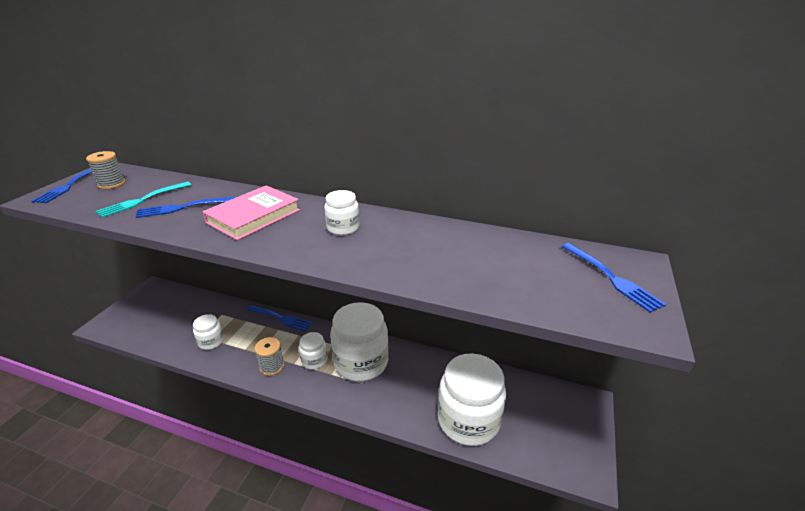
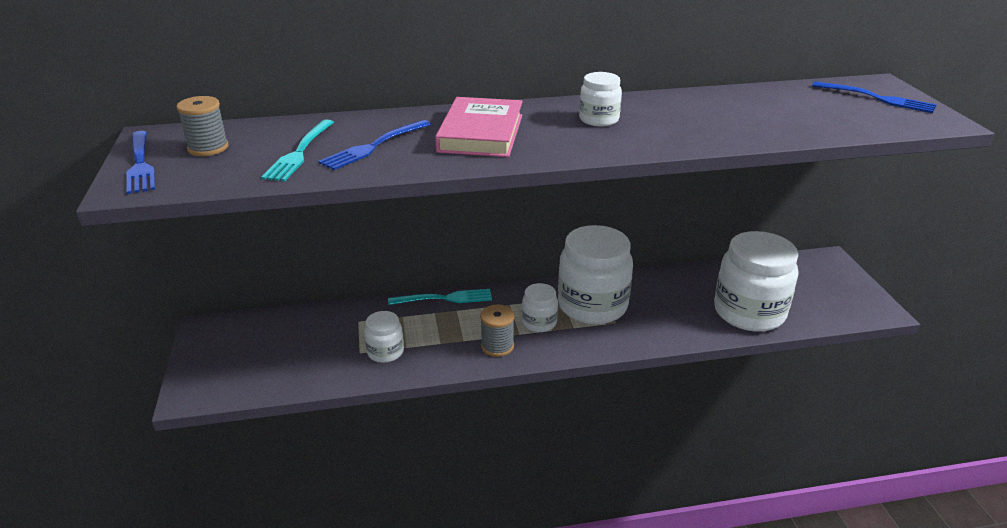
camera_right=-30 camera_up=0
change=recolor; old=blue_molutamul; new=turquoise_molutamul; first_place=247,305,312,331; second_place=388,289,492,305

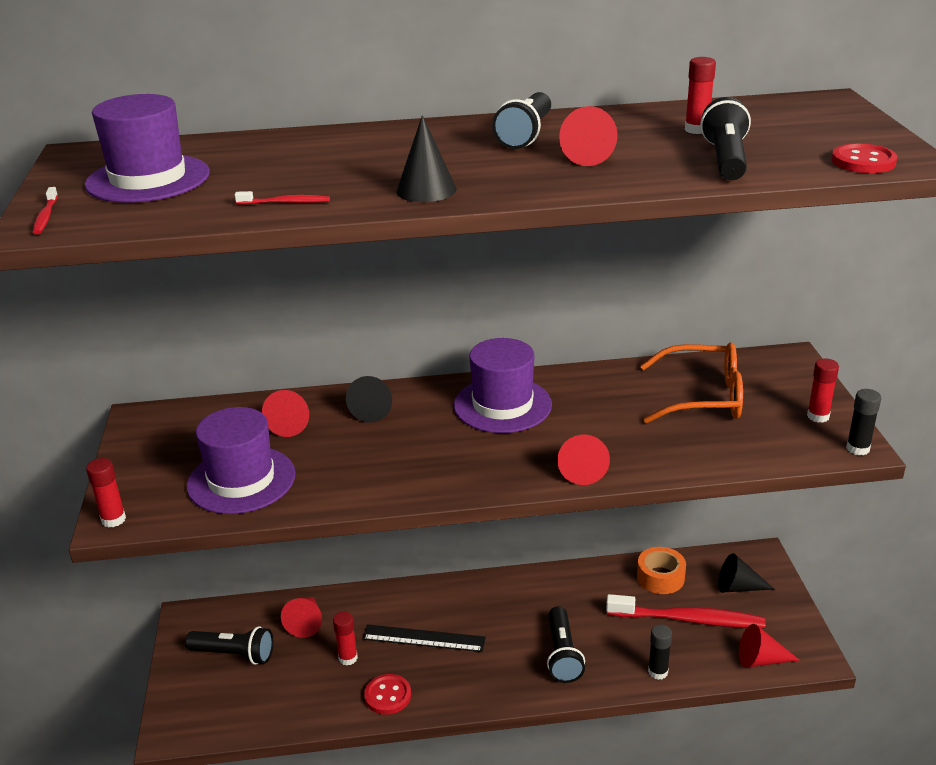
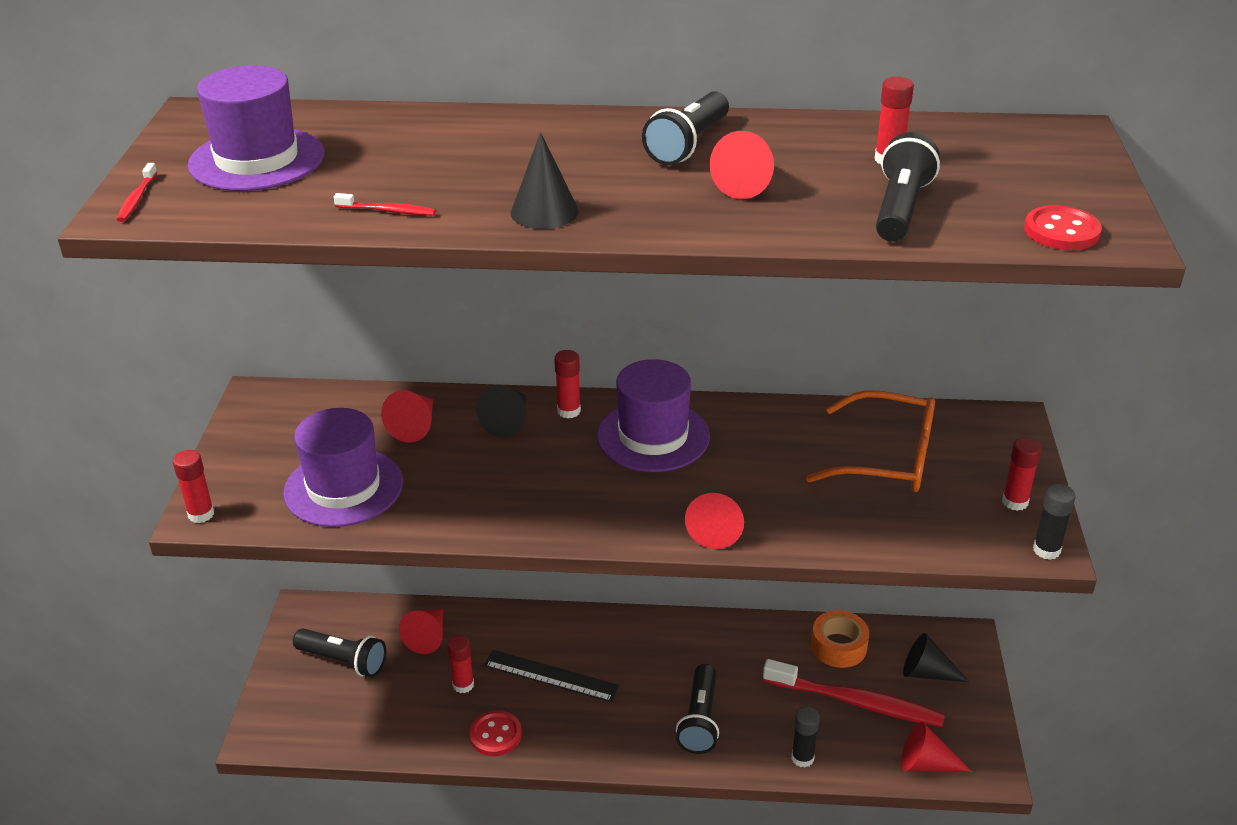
camera_right=10 camera_up=5
change=insert; new=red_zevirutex; second_place=554,350,581,418

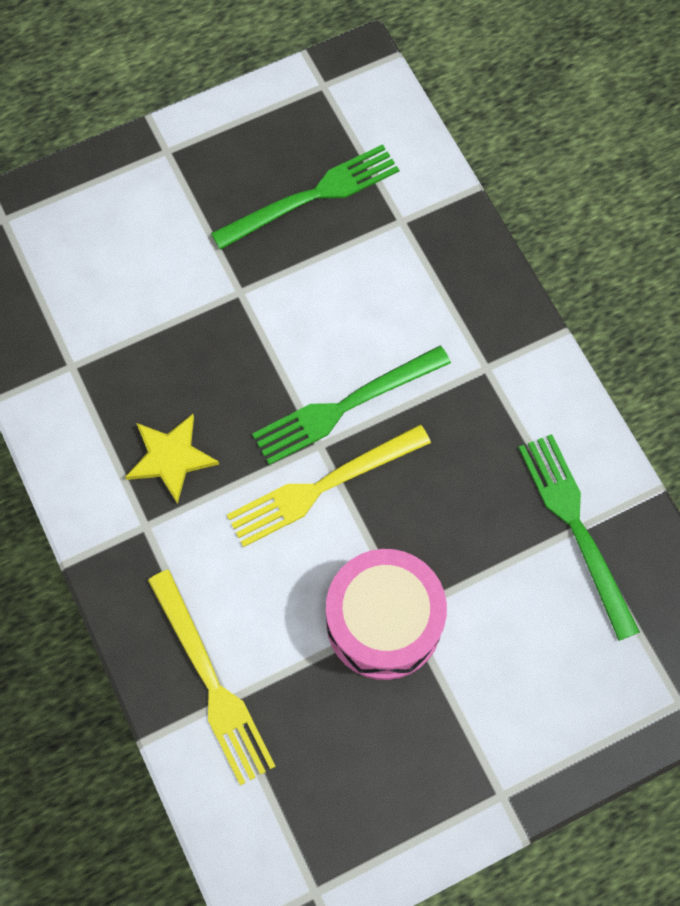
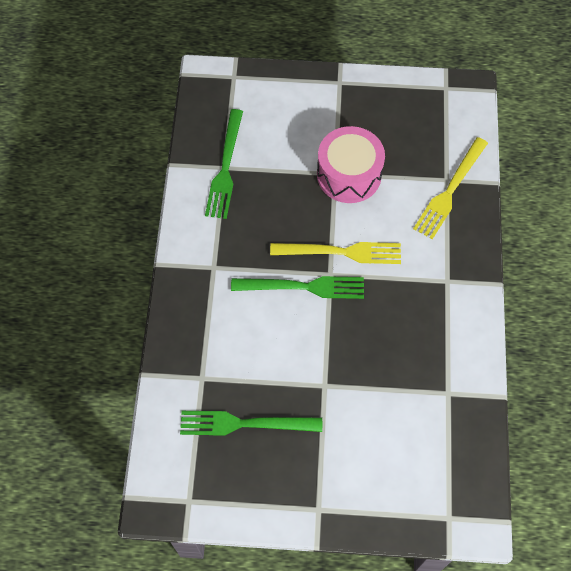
camera_right=-150 camera_up=-5
change=delete; old=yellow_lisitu; first_place=125,414,219,504
change=rotate; old=yellow_molutamul; first_place=148,570,276,786; second_place=413,137,488,239; degrees=-150

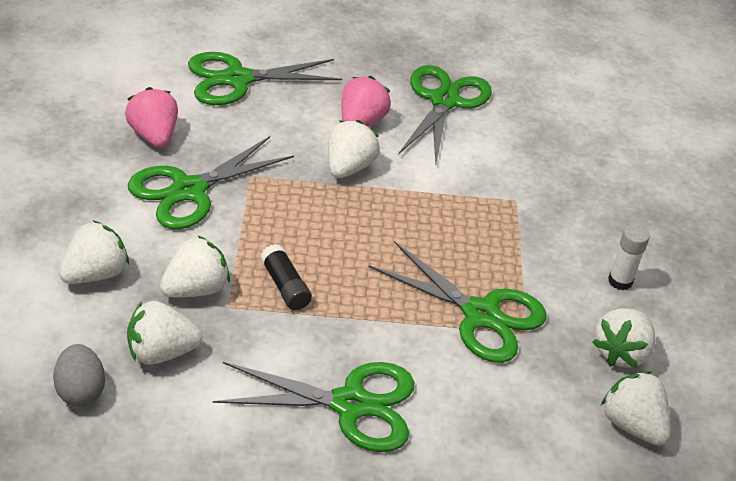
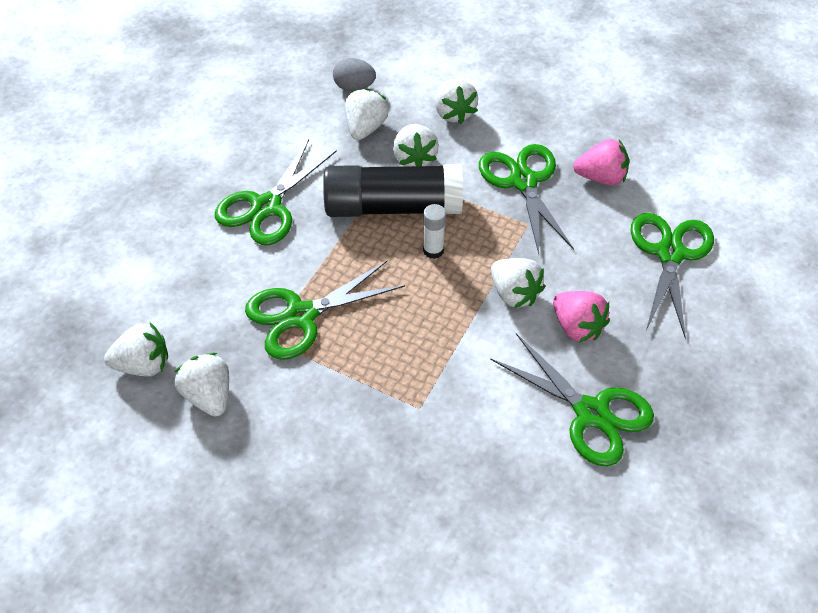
camera_right=120 camera_up=10
change=move; old=white_zevirutex; first_place=608,224,650,290; second_place=423,204,446,259
change=resize; old=black_zevirutex; first_place=260,244,312,310; second_place=323,164,463,217; factor=2.36

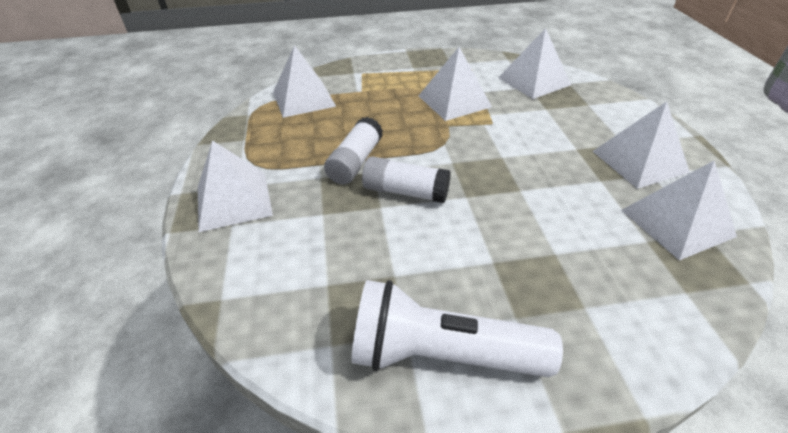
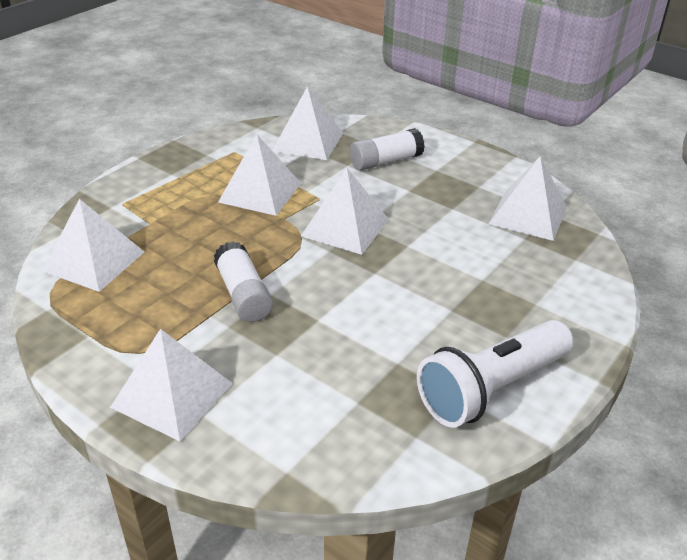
camera_right=-45 camera_up=-5
change=move; old=white_zevirutex; first_place=362,156,451,203; second_place=350,128,425,171
change=move; old=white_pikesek; first_place=592,102,690,189; second_place=301,168,389,255

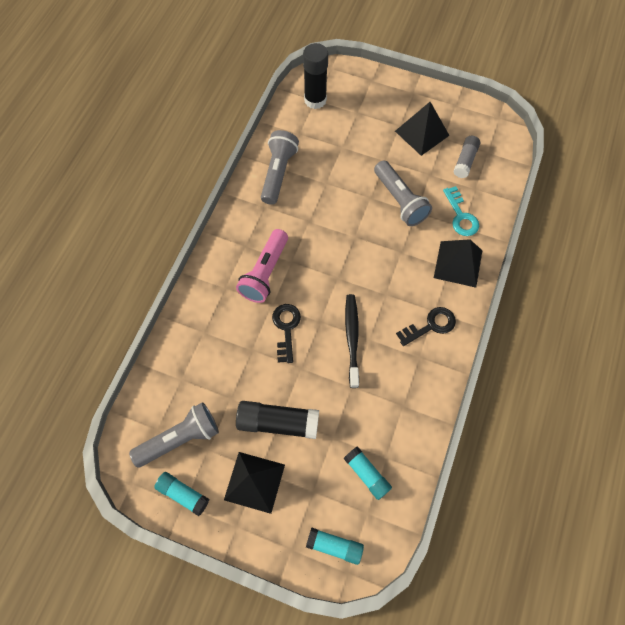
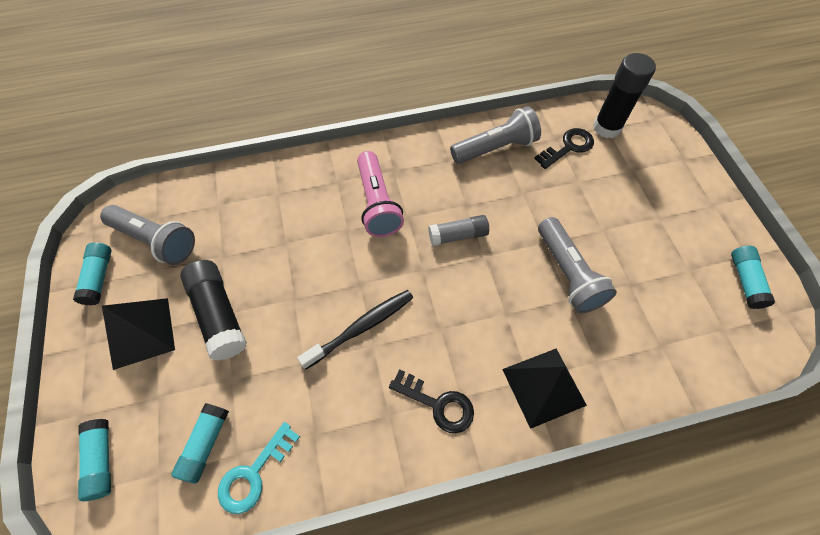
camera_right=55 camera_up=-5
change=delete; old=black_pikesek; first_place=395,102,450,156
change=insert; new=turquoise_zevirutex; second_place=731,246,775,309
change=move; old=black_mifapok; first_place=272,304,301,363; second_place=534,128,594,169
change=move; old=turquoise_mifapok; first_place=443,186,479,236; second_place=218,422,300,514
change=move; old=grey_zevirutex; first_place=454,136,480,178; second_place=428,215,489,246
change=rotate; old=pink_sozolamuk; first_place=236,229,288,303; second_place=357,151,404,237; degrees=-90
change=rotate; old=grey_sozolamuk; first_place=374,160,432,226; second_place=538,217,617,313; degrees=-45

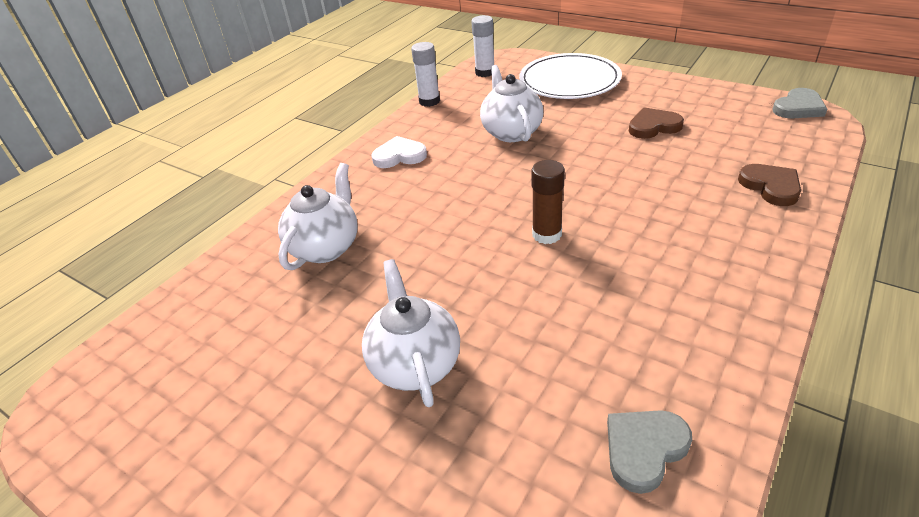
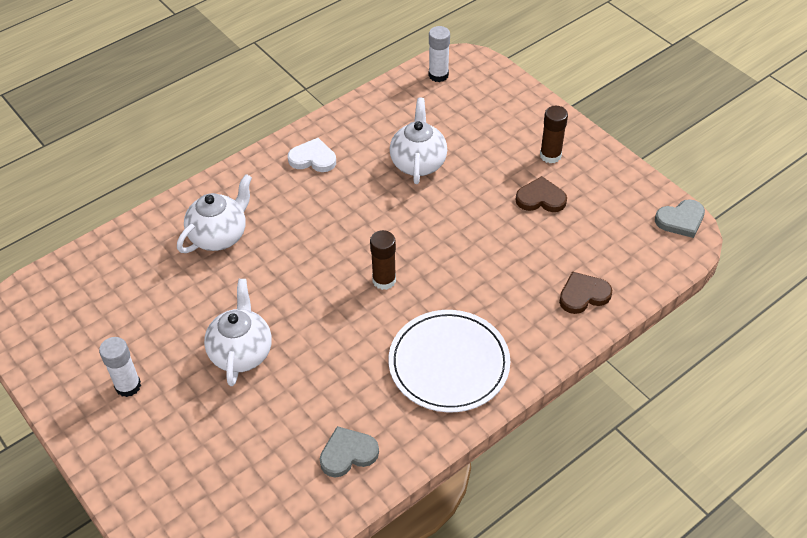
camera_right=15 camera_up=10
change=insert; new=brown_zevirutex; second_place=540,106,568,163
change=move; old=white_zevirutex; first_place=411,42,440,107; second_place=99,337,141,397
change=move; old=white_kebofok; first_place=519,53,622,99; second_place=389,310,510,412
change=rotate; old=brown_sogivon; first_place=738,164,801,206; second_place=559,271,612,314; degrees=-105

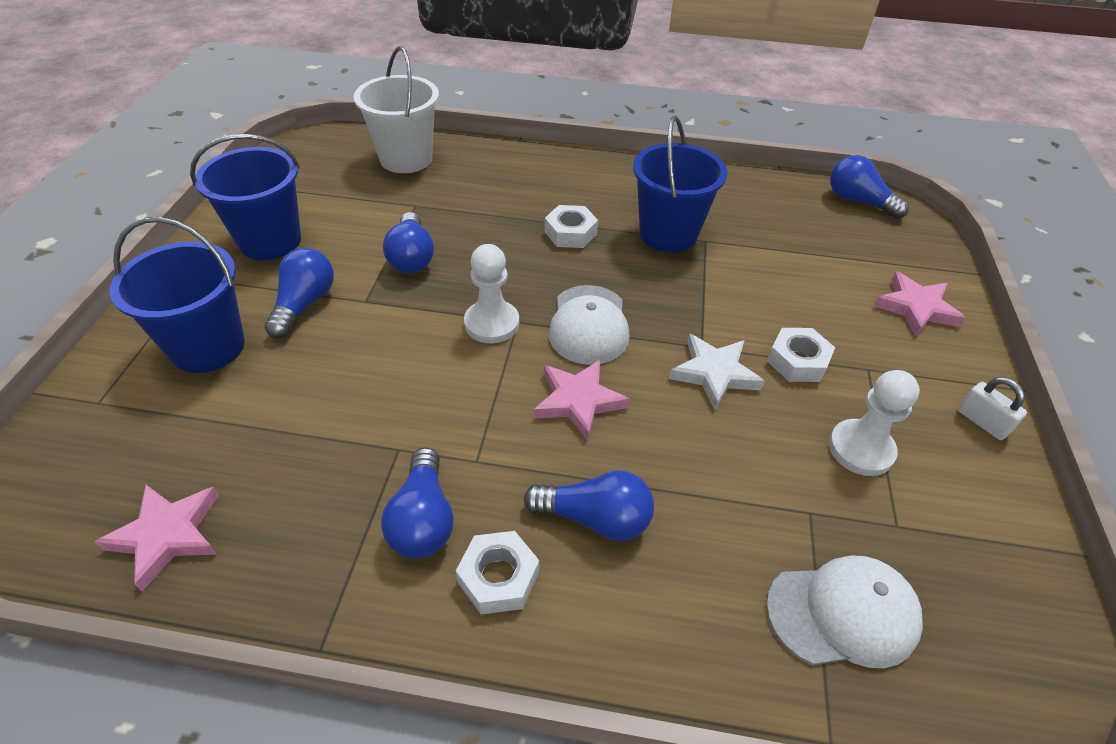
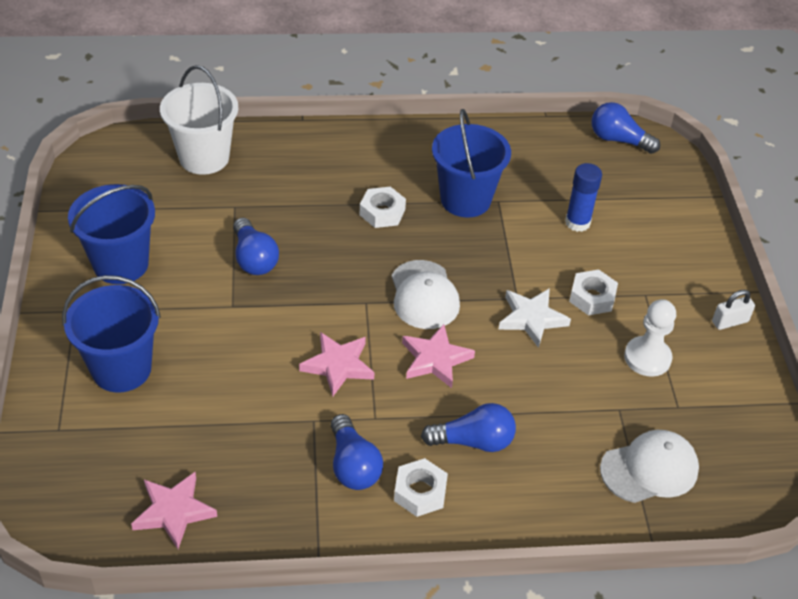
camera_right=-15 camera_up=0
change=delete; old=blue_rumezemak; first_place=264,248,334,339
change=delete; old=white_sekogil; first_place=464,244,519,343
change=insert; new=blue_zevirutex; second_place=565,163,602,232
change=move; old=pink_lisitu; first_place=873,271,966,336; second_place=299,332,375,396
change=rotate; old=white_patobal; first_place=958,377,1027,440; second_place=712,290,755,330; degrees=-60

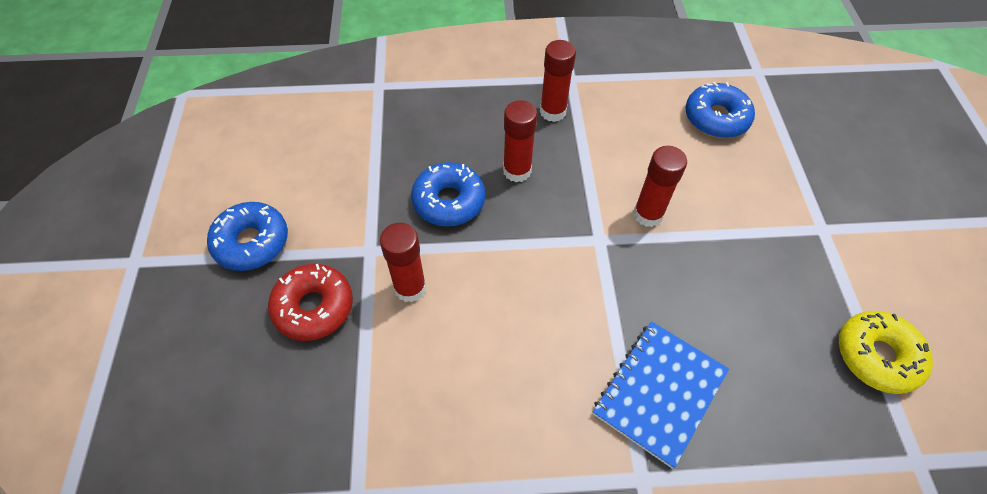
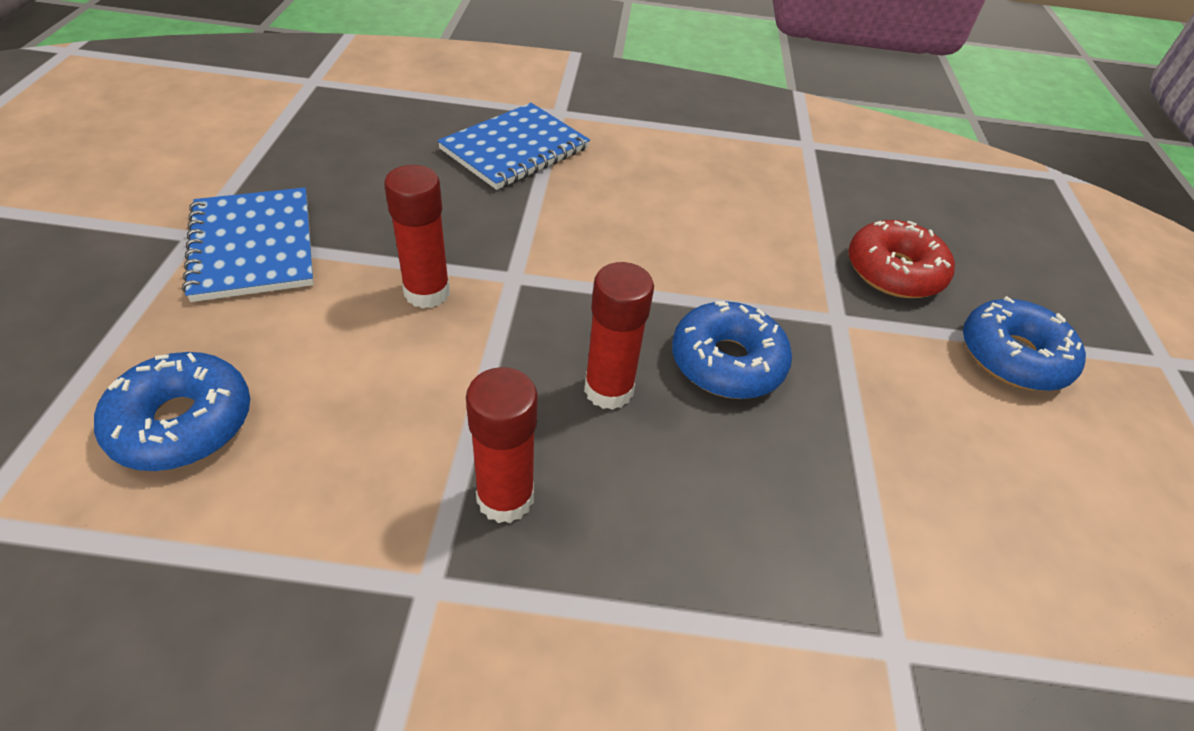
camera_right=-175 camera_up=-10
change=delete; old=red_zevirutex; first_place=380,223,426,303
change=delete; old=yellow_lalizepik; first_place=839,311,933,394
change=insert; new=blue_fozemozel; second_place=182,187,314,302

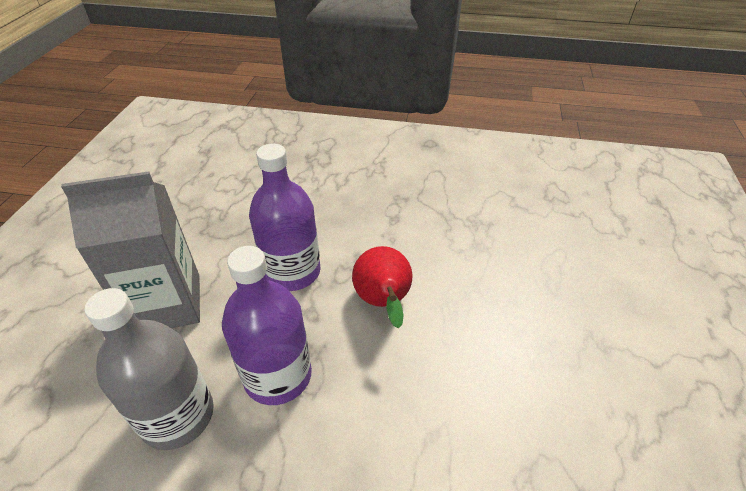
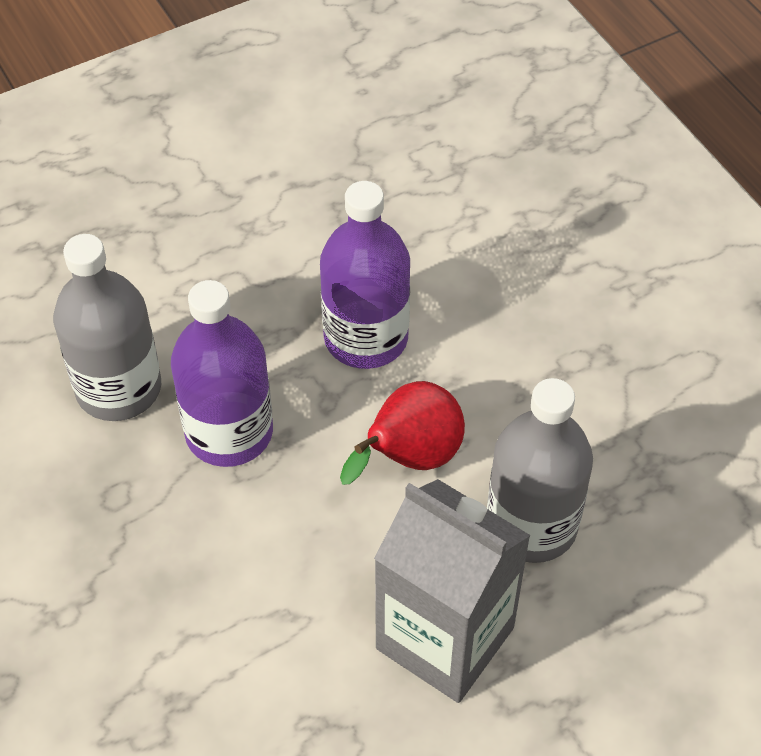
camera_right=50 camera_up=10
change=insert; new=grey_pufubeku; second_place=487,378,593,563
change=move; old=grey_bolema; first_place=61,171,200,328; second_place=374,479,531,703

